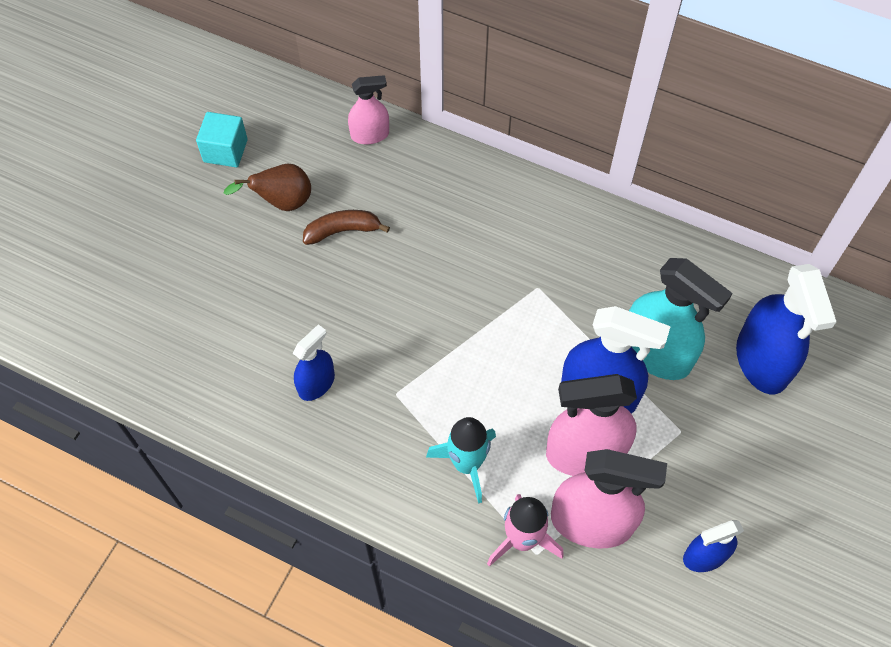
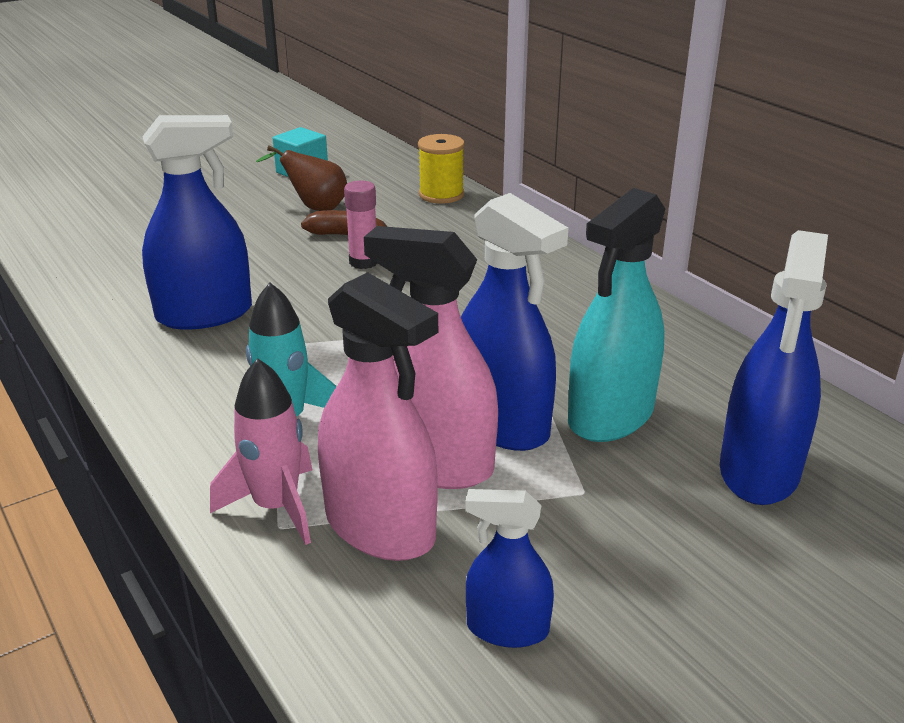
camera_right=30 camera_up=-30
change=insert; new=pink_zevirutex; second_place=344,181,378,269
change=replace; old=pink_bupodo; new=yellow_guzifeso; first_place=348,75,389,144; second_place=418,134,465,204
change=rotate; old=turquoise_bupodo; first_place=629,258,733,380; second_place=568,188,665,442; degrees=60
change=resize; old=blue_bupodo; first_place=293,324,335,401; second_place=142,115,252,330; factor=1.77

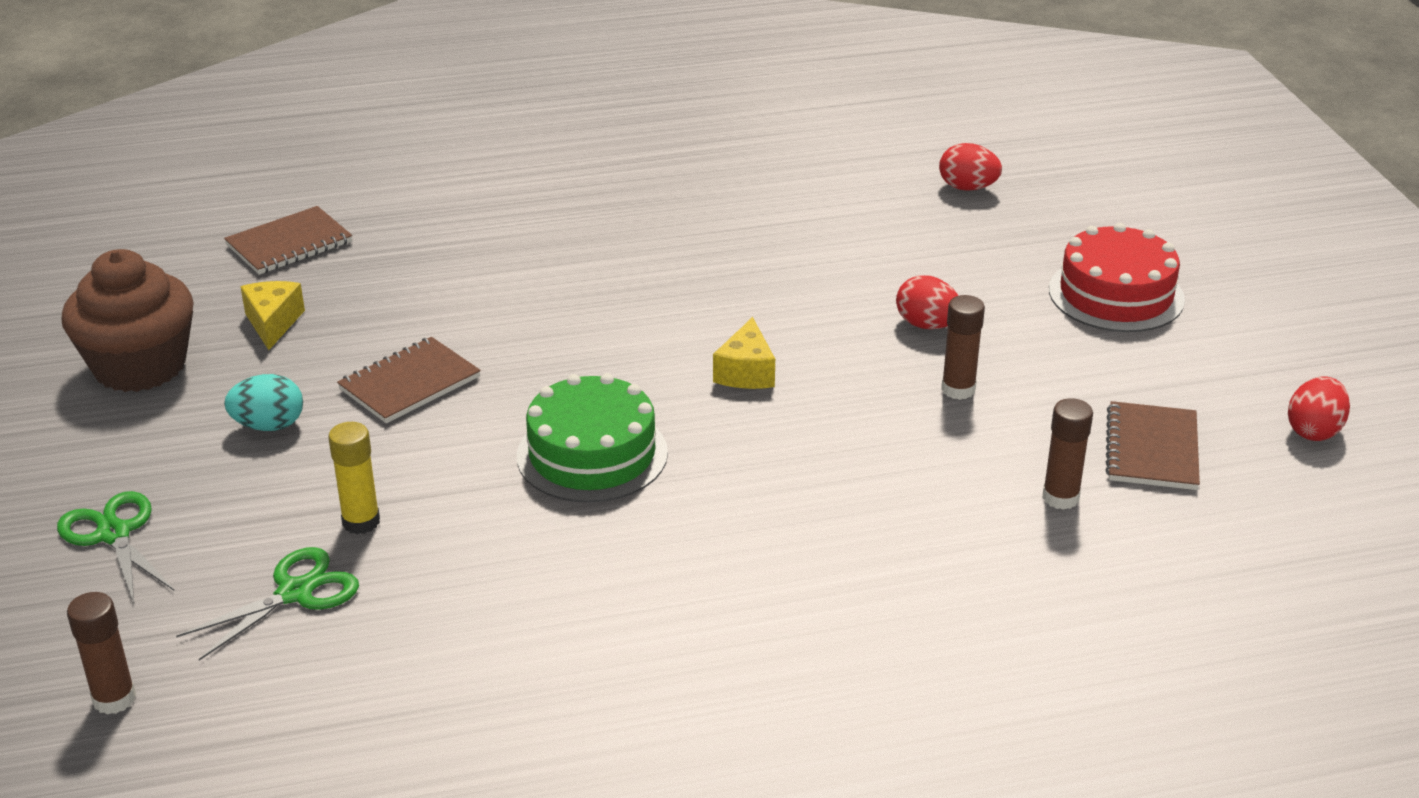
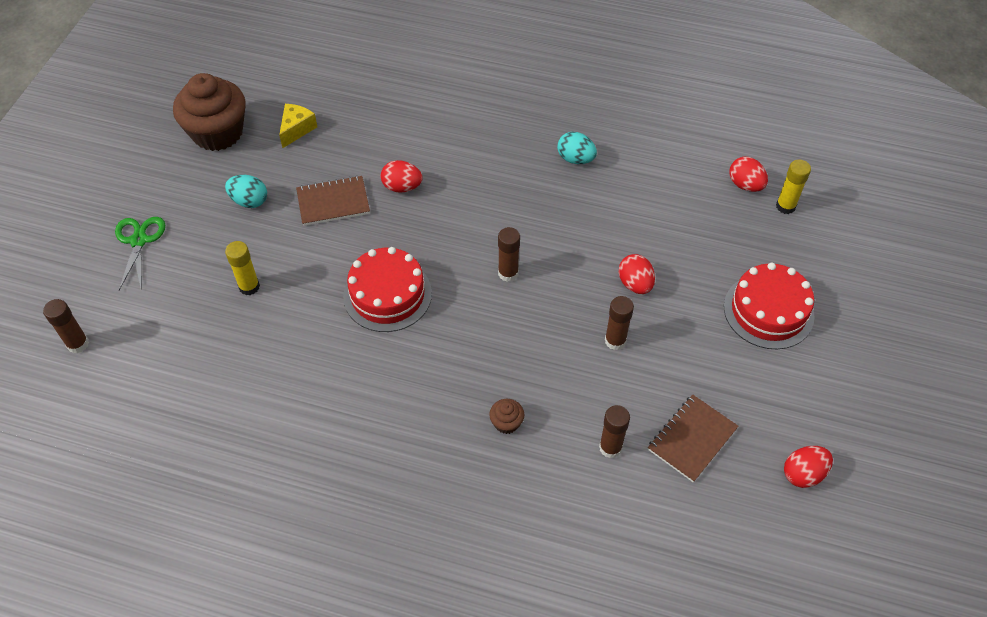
camera_right=30 camera_up=20
change=delete; old=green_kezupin; first_place=176,547,359,661
change=delete; old=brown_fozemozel; first_place=224,206,352,275
change=insert; new=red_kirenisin; second_place=381,160,423,193
change=insert; new=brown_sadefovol; second_place=489,399,525,434
change=insert; new=turquoise_kirenisin; second_place=557,132,597,164
change=insert; new=yellow_zevirutex; second_place=776,160,811,214
change=replace; old=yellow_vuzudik; new=brown_zevirutex; first_place=713,317,775,389; second_place=498,227,520,282
change=recolor; old=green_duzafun; new=red_duzafun; first_place=517,373,668,503; second_place=343,247,432,332

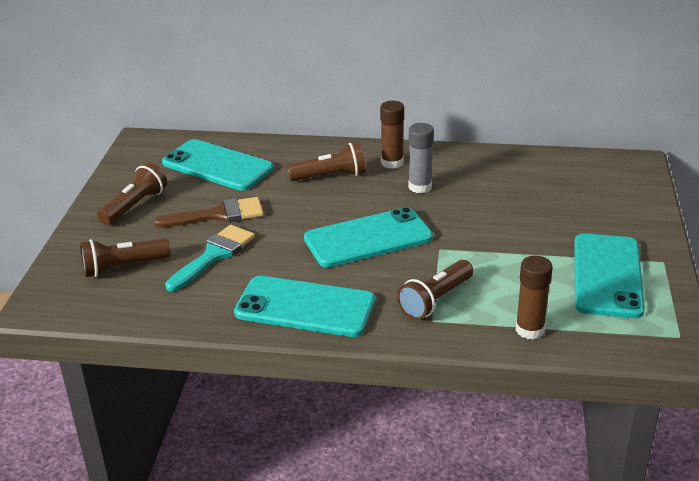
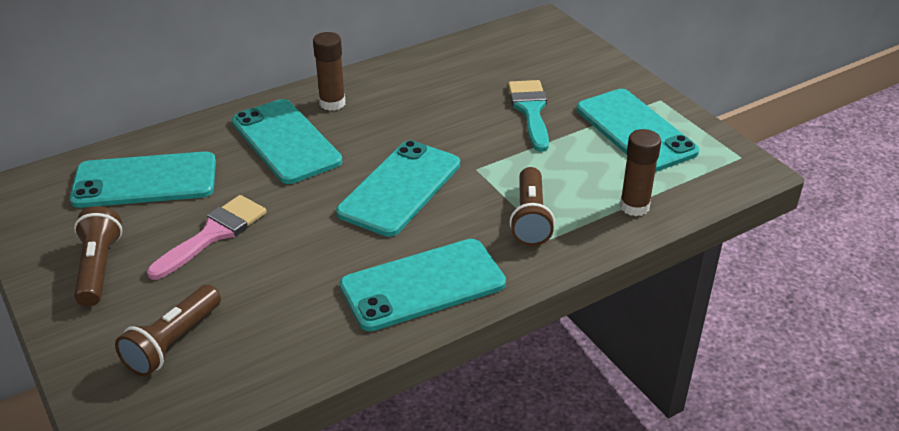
camera_right=-40 camera_up=5
change=delete; old=grey_zevirutex; first_place=408,123,434,193
change=move; old=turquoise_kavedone; first_place=165,225,255,292; second_place=508,80,549,152
change=replace; old=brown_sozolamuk; new=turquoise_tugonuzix; first_place=287,142,365,181; second_place=232,99,342,184
change=recolor; old=brown_kavedone; new=pink_kavedone; first_place=154,197,263,228; second_place=147,195,267,280

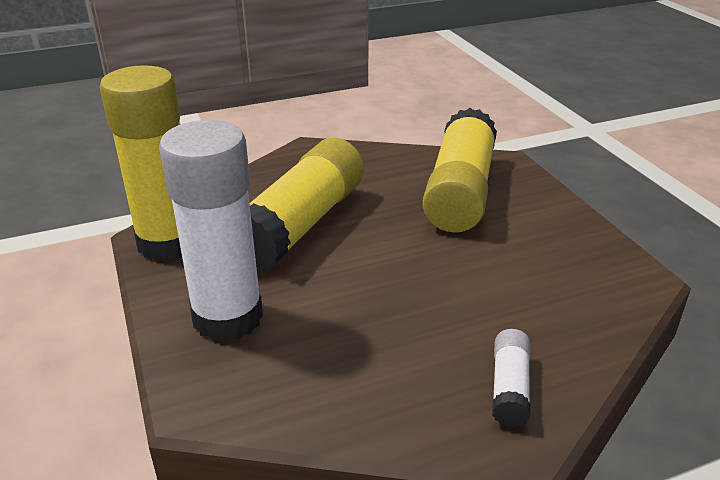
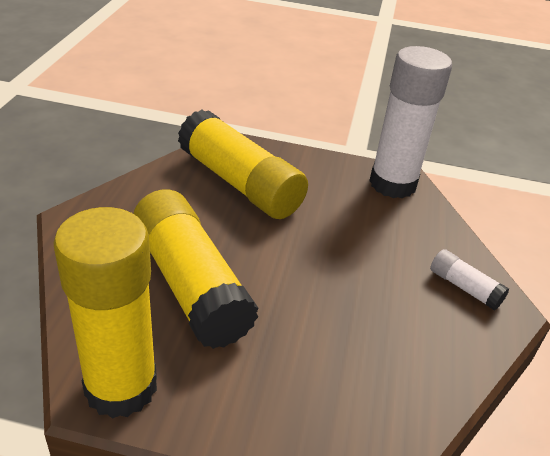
camera_right=-60 camera_up=5
change=move; old=white_zevirutex; first_place=159,120,263,341; second_place=369,46,452,199

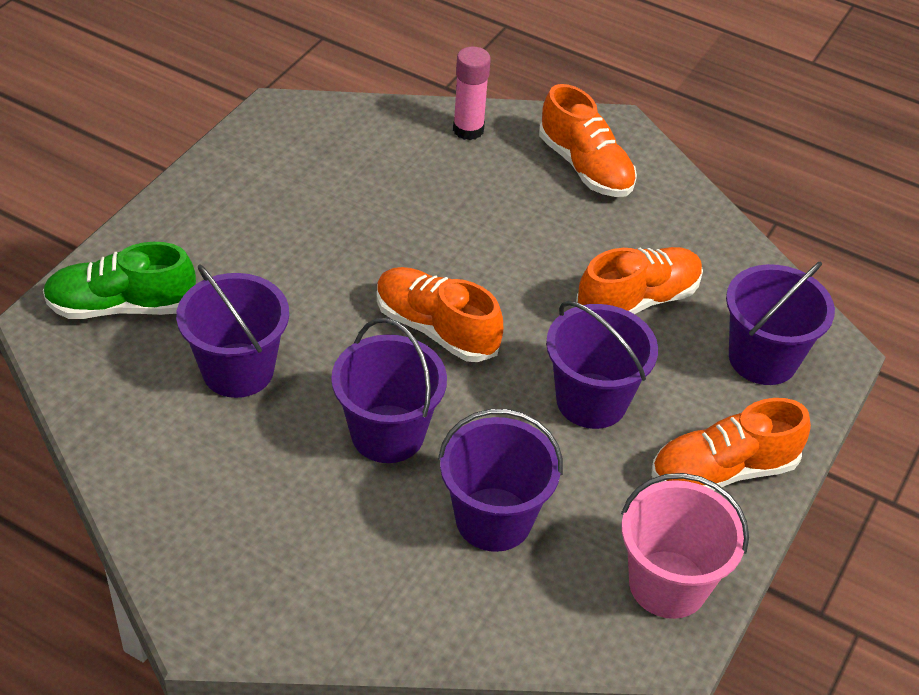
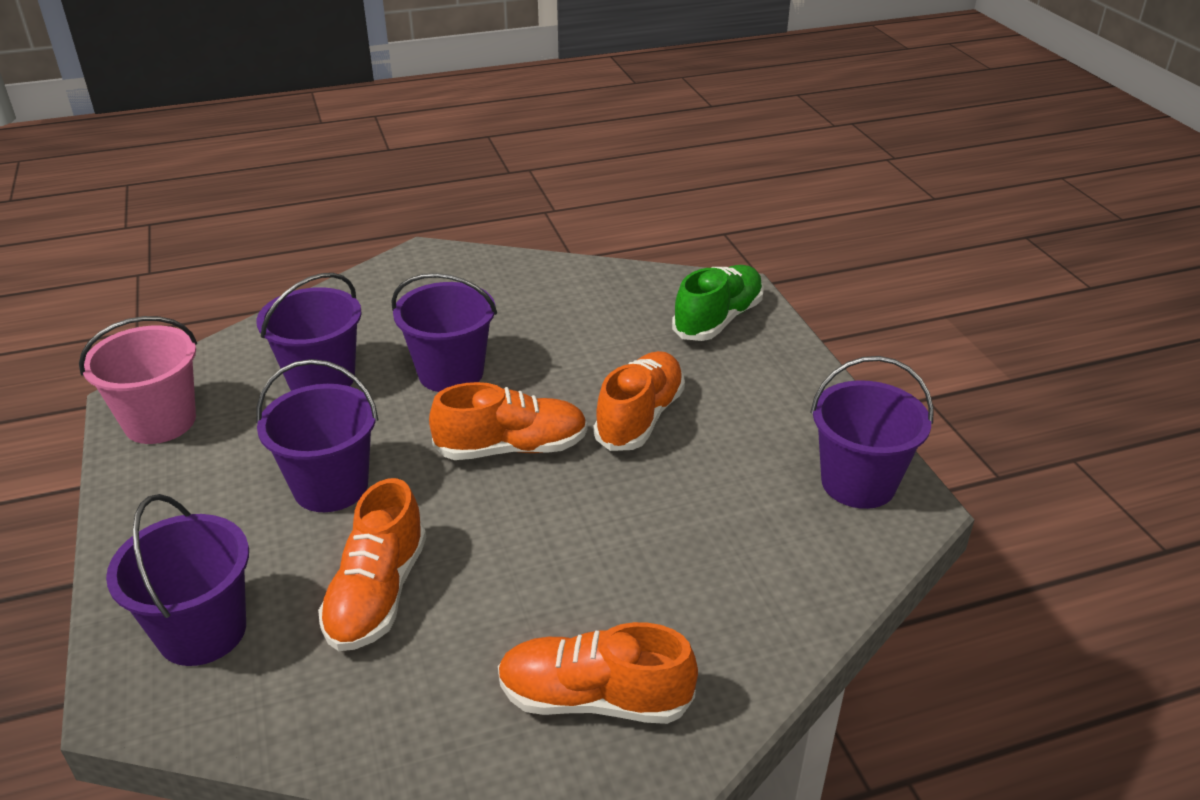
camera_right=135 camera_up=-10
change=delete; old=pink_zevirutex; first_place=453,46,491,140
change=move; old=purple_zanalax; first_place=176,265,289,398; second_place=810,356,934,509
change=move; old=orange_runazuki; first_place=651,398,811,491; second_place=594,351,685,451

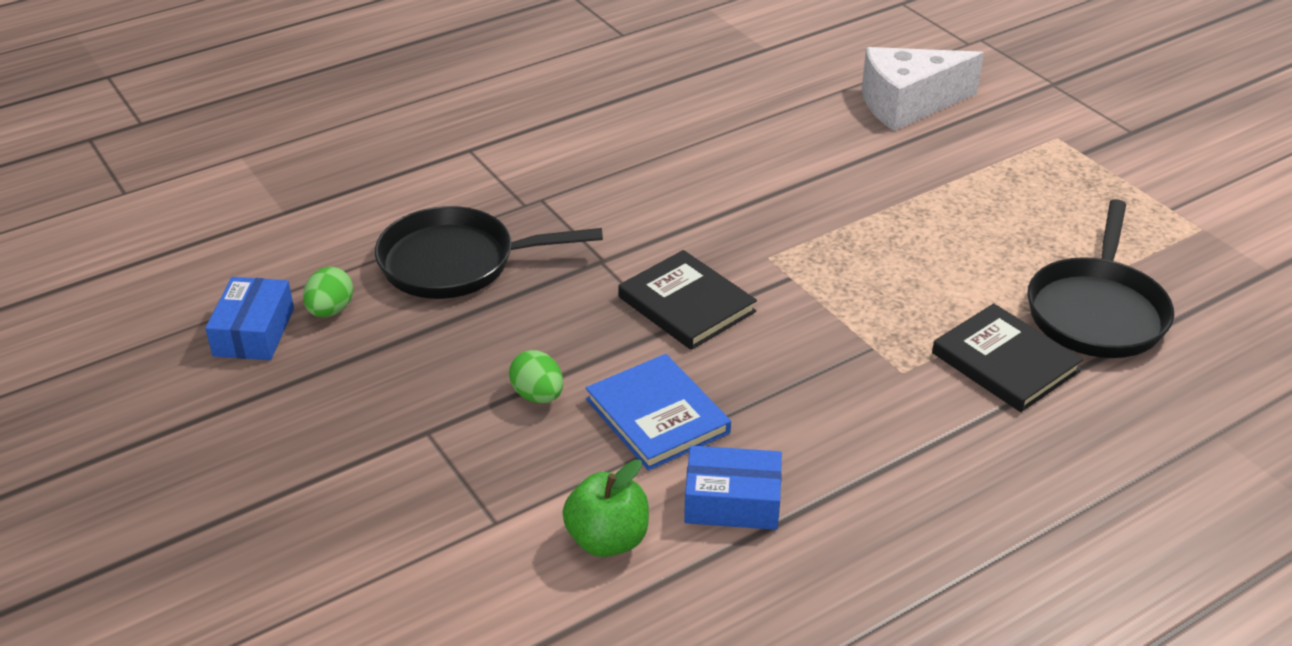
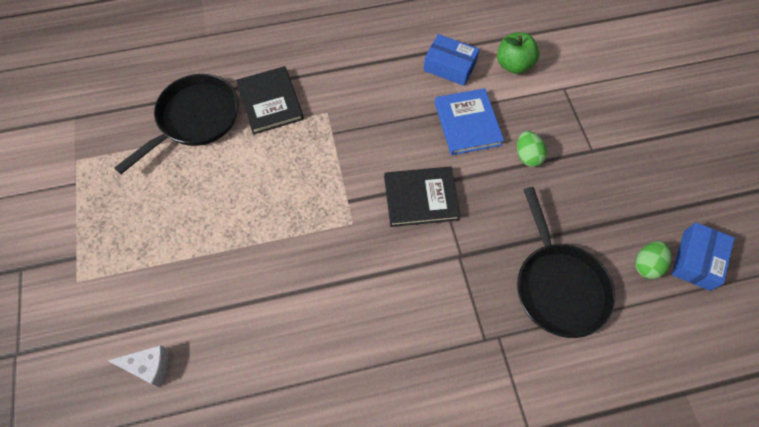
camera_right=-160 camera_up=25
change=rotate; old=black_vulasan; first_place=375,206,603,299; second_place=517,187,615,338; degrees=60
change=rotate; old=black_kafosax; first_place=618,250,757,350; second_place=384,166,461,227; degrees=-75
change=resize; old=white_vuzudik; first_place=862,47,984,131; second_place=107,345,169,387; factor=0.52

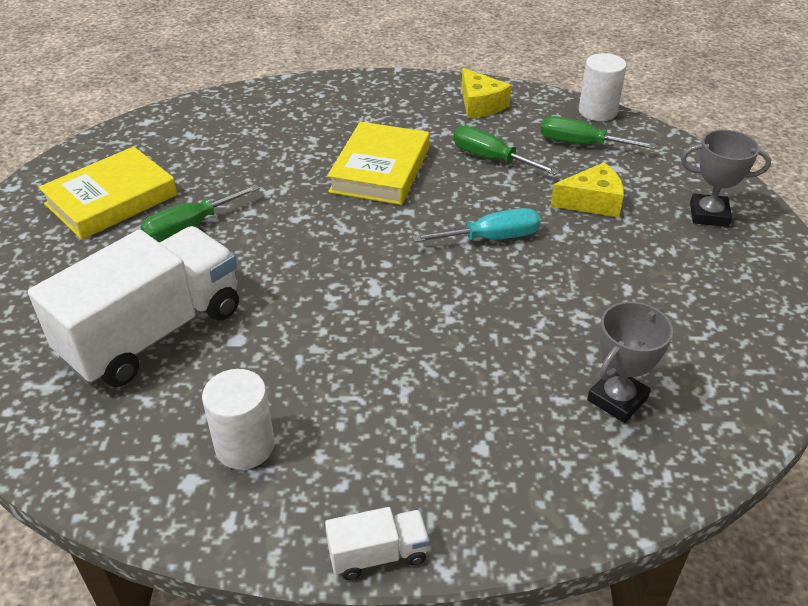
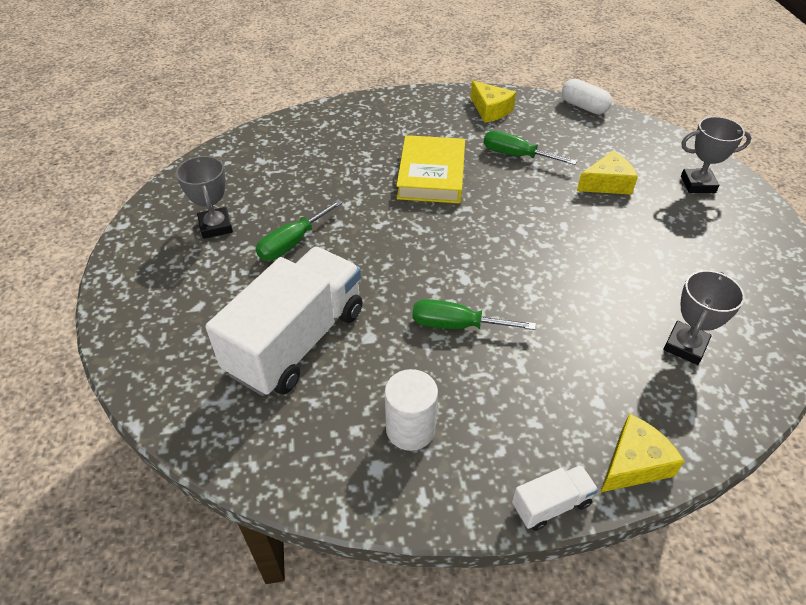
camera_right=-10 camera_up=5
change=delete; old=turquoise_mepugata; first_place=412,208,541,242
change=insert; new=yellow_vuzudik; second_place=600,414,685,493
change=move; old=green_mepugata; first_place=541,116,656,149; second_place=412,299,536,330
change=replace; old=yellow_kafosax; new=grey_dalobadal; first_place=38,146,177,240; second_place=176,156,233,239
change=replace; old=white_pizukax; new=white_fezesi; first_place=579,53,627,121; second_place=562,79,612,114

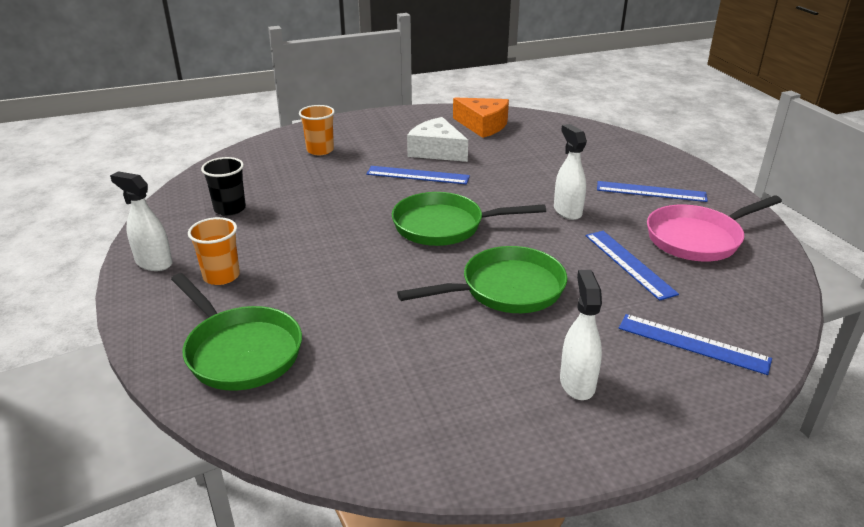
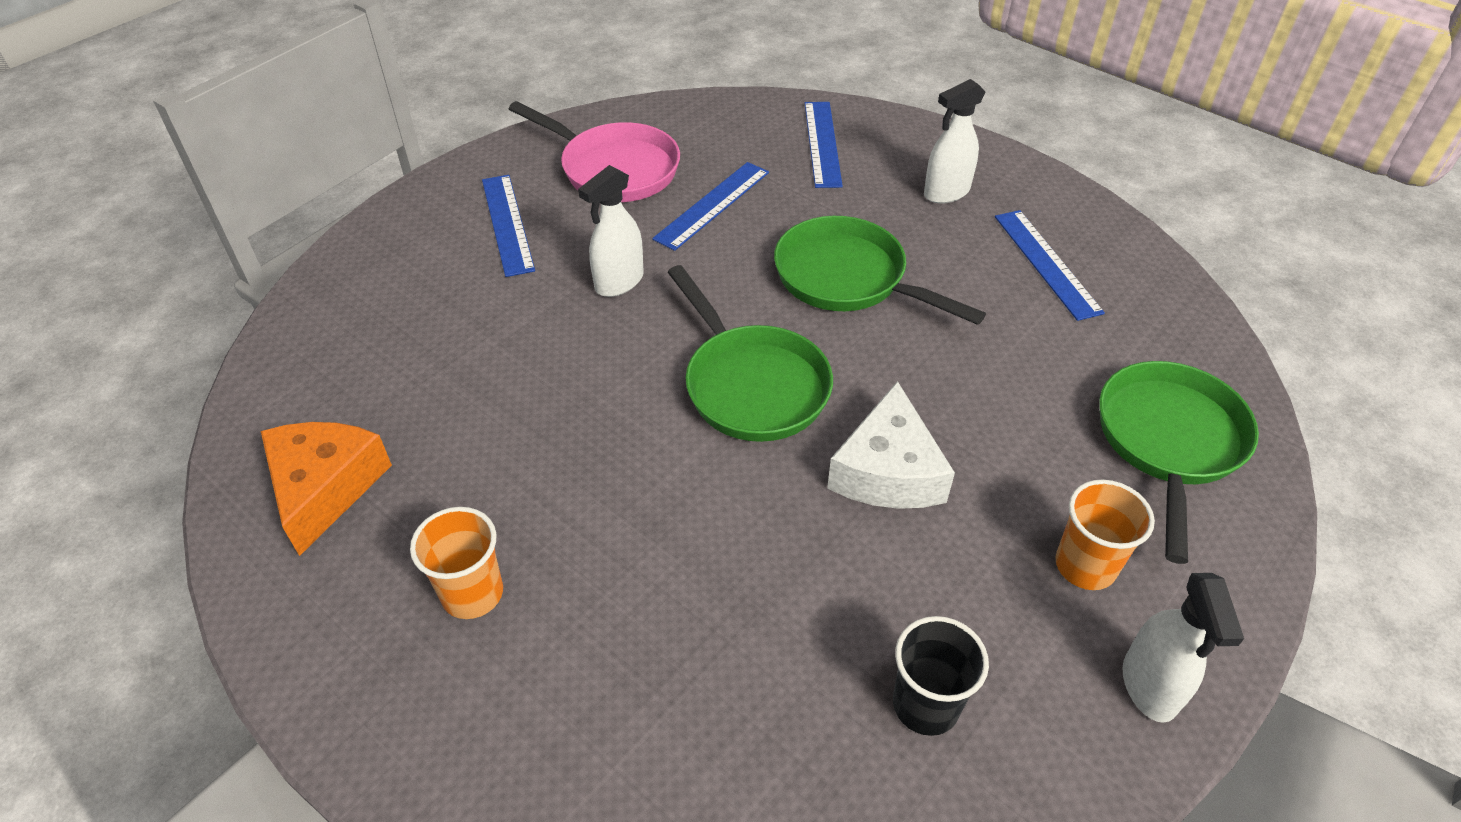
camera_right=-120 camera_up=15
change=move; old=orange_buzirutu; first_place=299,105,335,155; second_place=410,507,503,619
change=move; old=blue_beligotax; first_place=366,166,470,184; second_place=995,210,1105,321
change=move; old=white_vuzudik; first_place=407,117,468,162; second_place=827,381,955,509

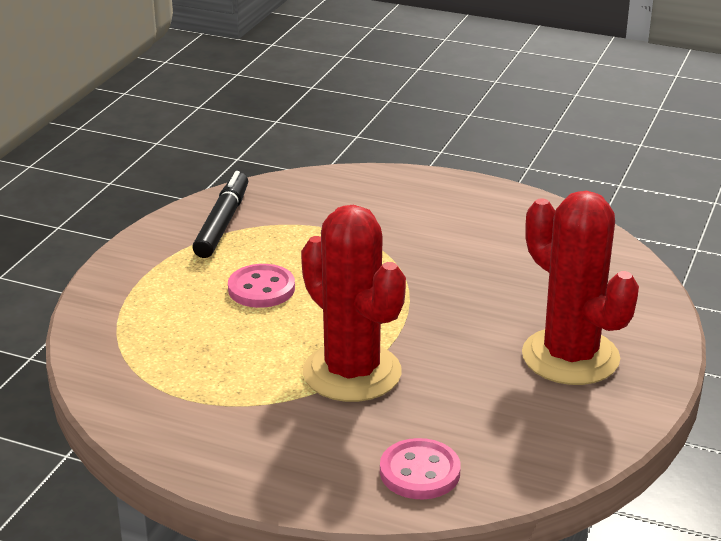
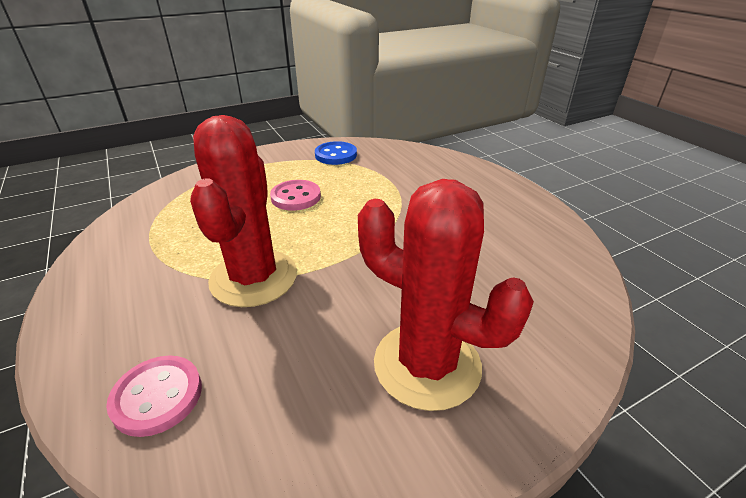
camera_right=40 camera_up=5
change=replace; old=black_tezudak; new=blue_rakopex; first_place=192,171,248,258; second_place=315,141,357,165
change=rotate; old=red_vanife; first_place=522,191,639,385; second_place=358,179,534,411; degrees=-60

